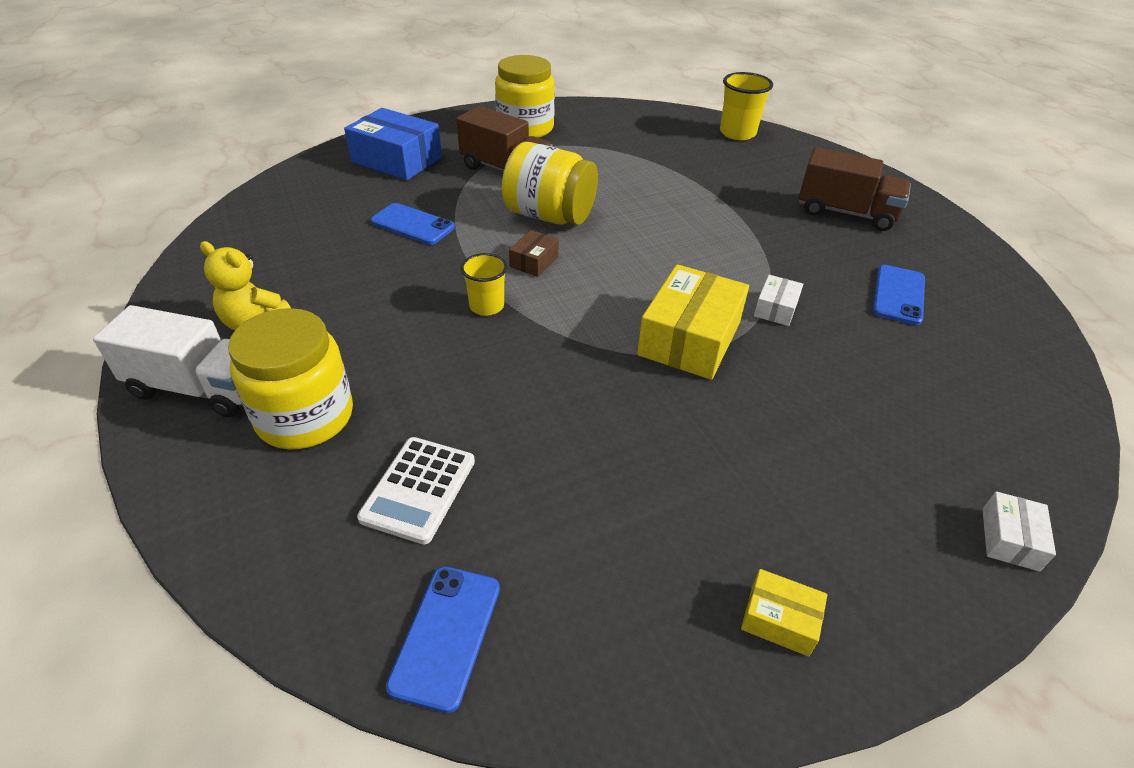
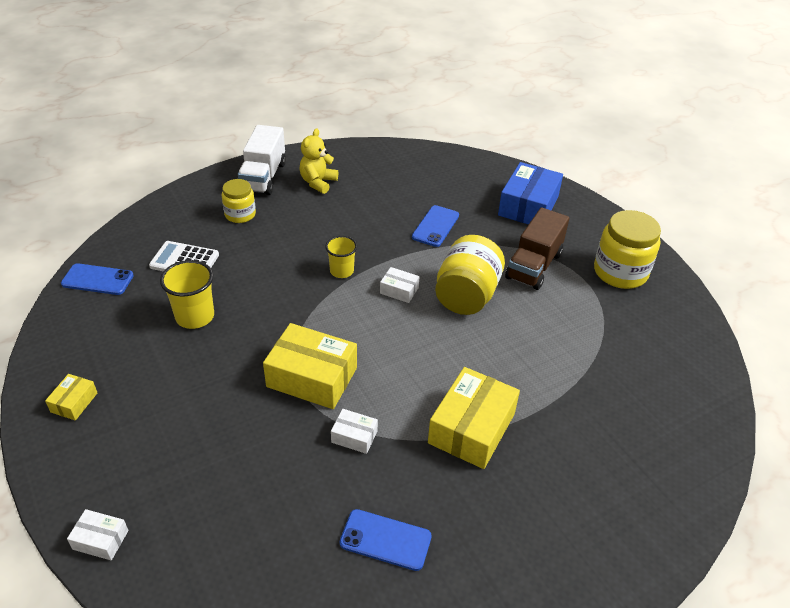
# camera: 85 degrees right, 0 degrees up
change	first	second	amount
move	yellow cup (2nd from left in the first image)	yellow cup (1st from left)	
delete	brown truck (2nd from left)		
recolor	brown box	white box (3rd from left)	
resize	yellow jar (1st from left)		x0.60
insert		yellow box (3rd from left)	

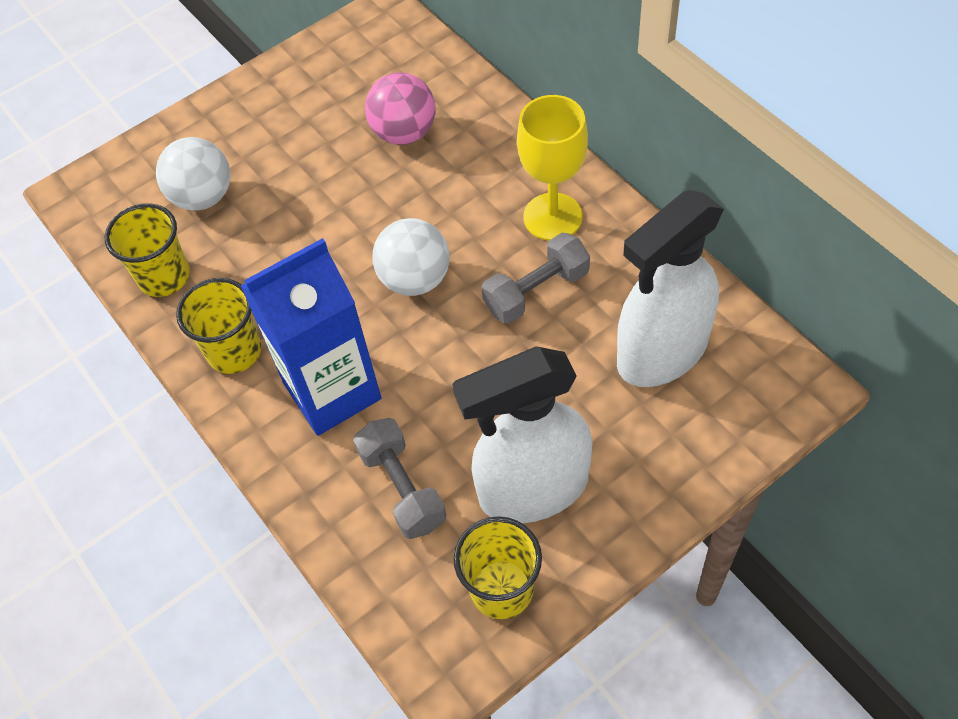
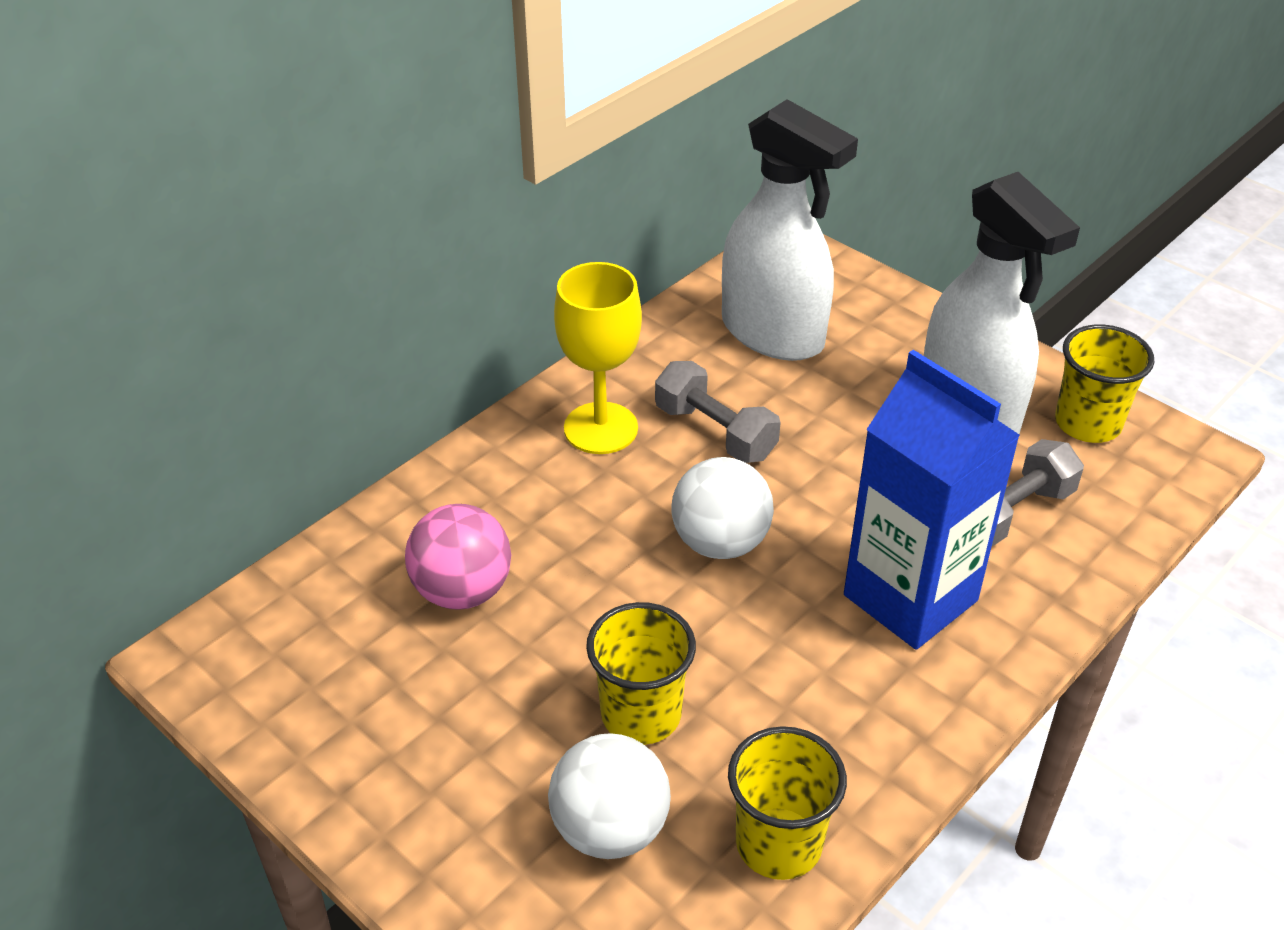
# camera: 105 degrees left, 15 degrees down
change	first	second	amount
move	yellow cup (2nd from left in the first image)	yellow cup (1st from left)	

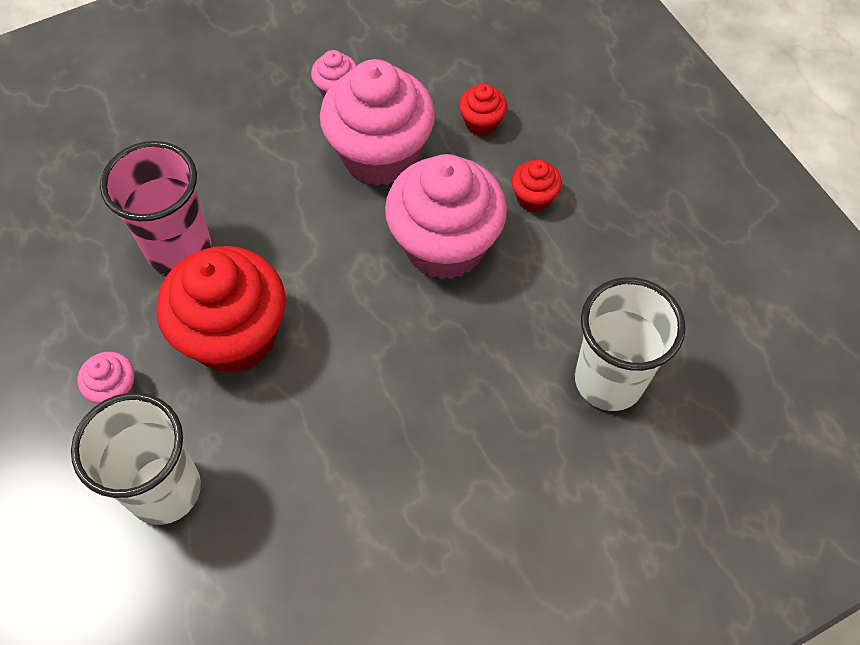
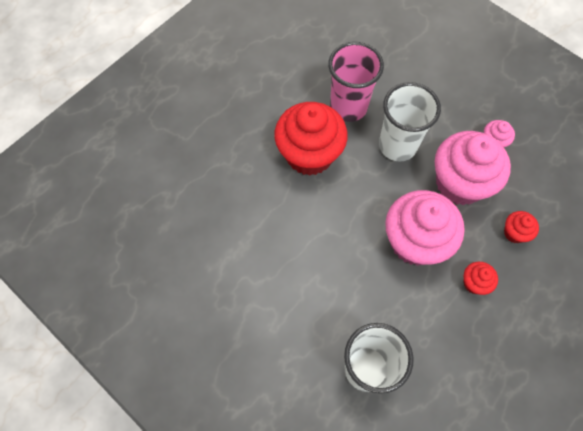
# camera: 70 degrees right, 5 degrees up
change	first	second	amount
delete	pink cupcake (1st from left)		
move	white cup (1st from left in the first image)	white cup (2nd from left)	

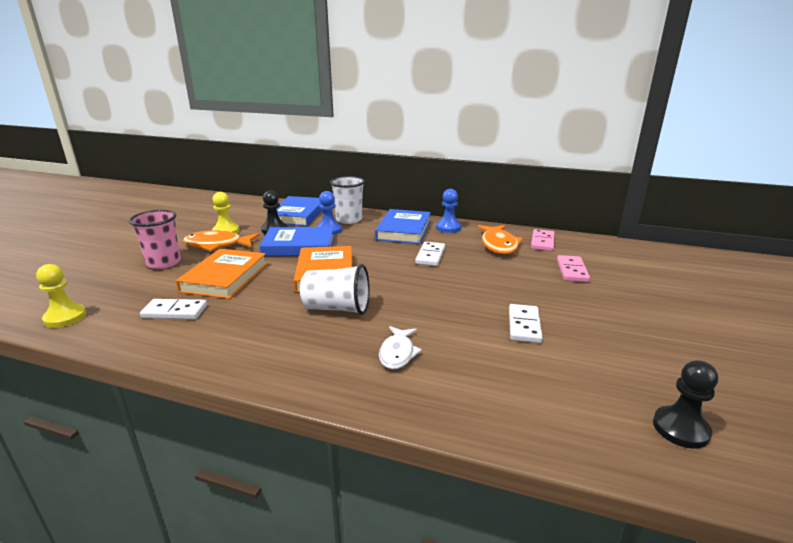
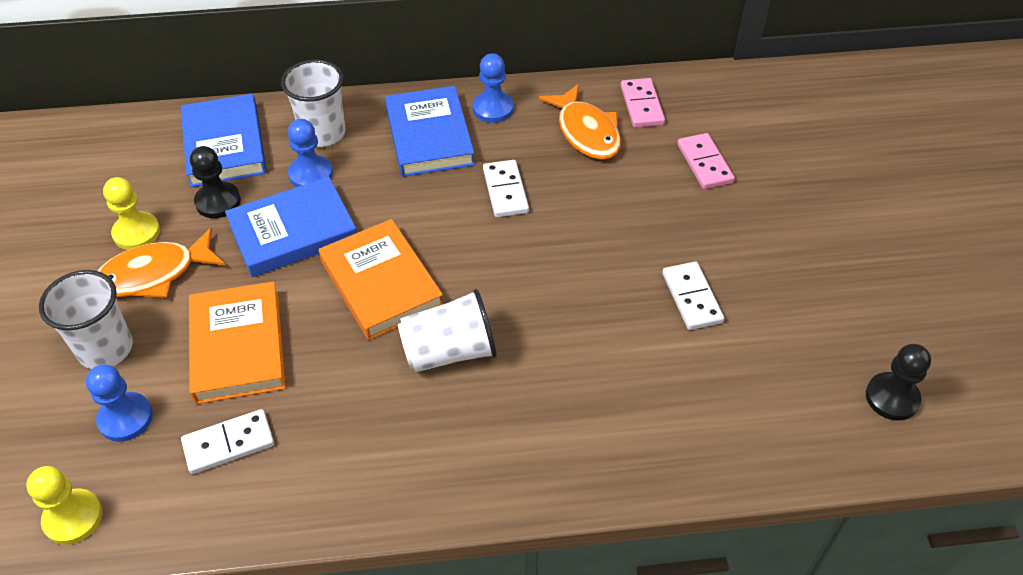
# camera: 25 degrees left, 25 degrees up
change	first	second	amount
recolor	pink cup	white cup (1st from left)	
delete	white fish		
insert		blue pawn (1st from left)	

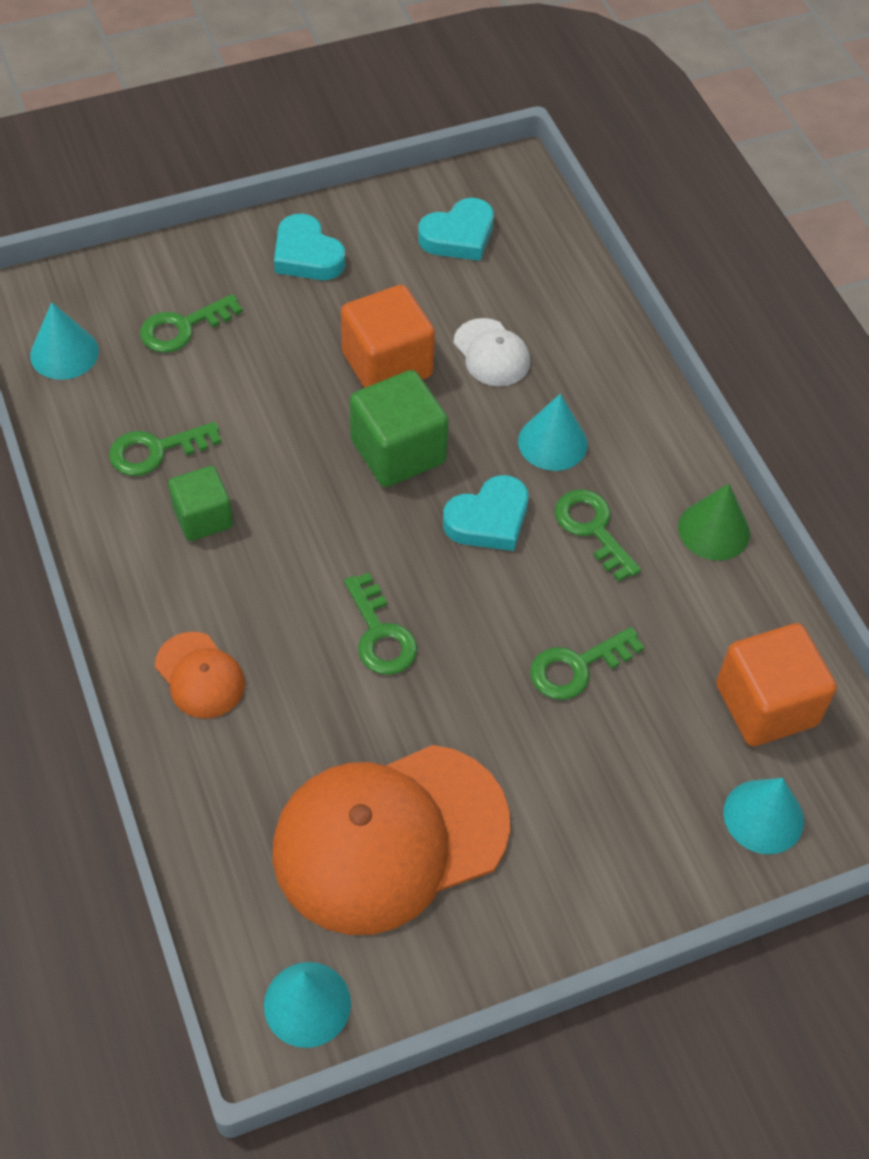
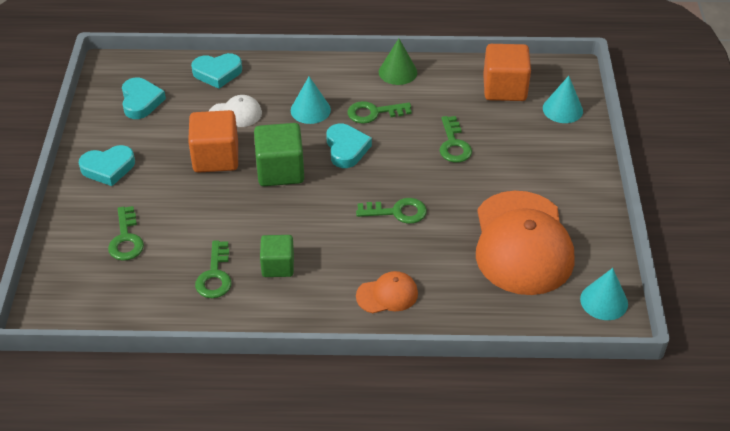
# camera: 65 degrees left, 10 degrees down
change	first	second	amount
delete	turquoise cone (1st from left)		
insert		turquoise heart (3rd from left)	

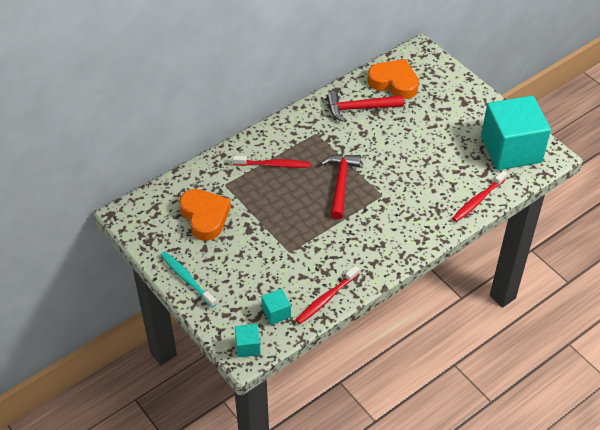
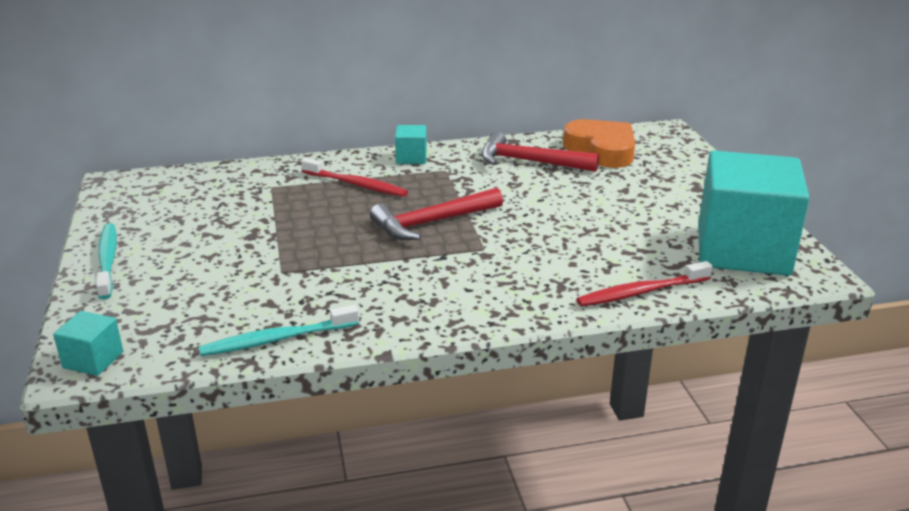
# camera: 25 degrees right, 20 degrees down
change	first	second	amount
rotate	red hammer (1st from left)		150 degrees counterclockwise
delete	orange heart (1st from left)		
recolor	red toothbrush (2nd from left)	turquoise toothbrush (2nd from left)	
move	turquoise cube (2nd from left)		

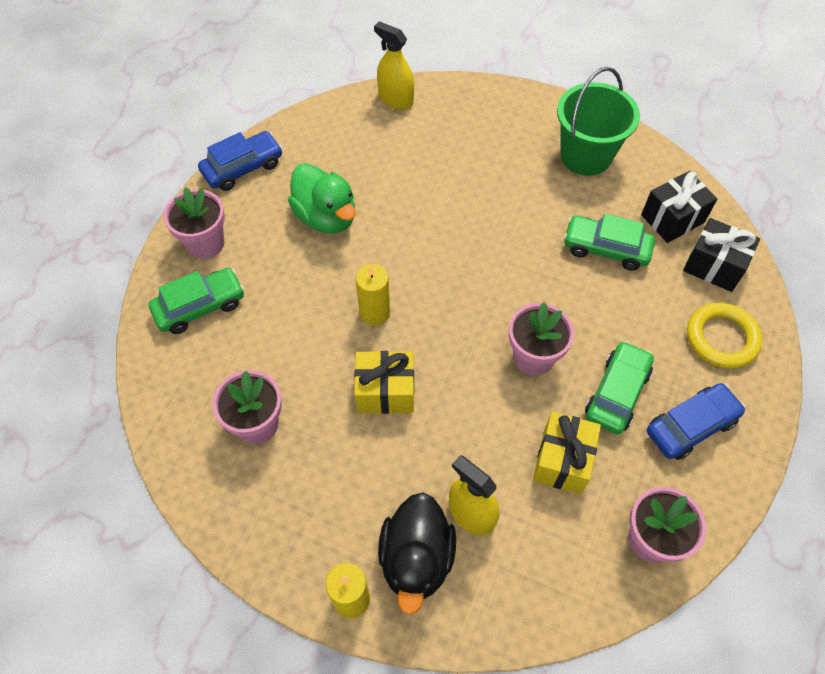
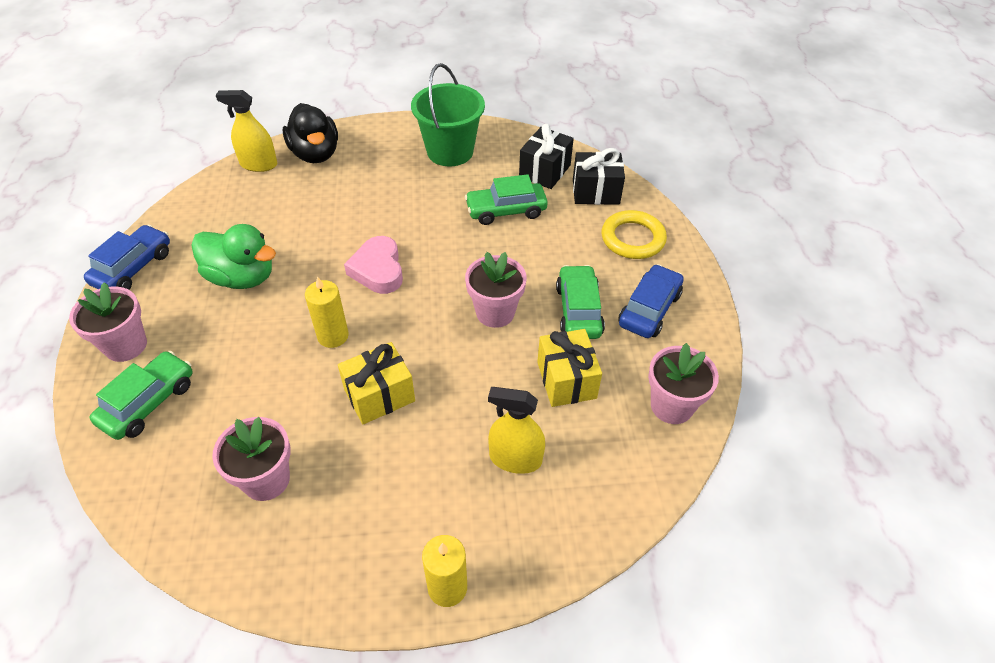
# camera: 30 degrees left, 10 degrees down
change	first	second	amount
move	black duck		
insert		pink heart	

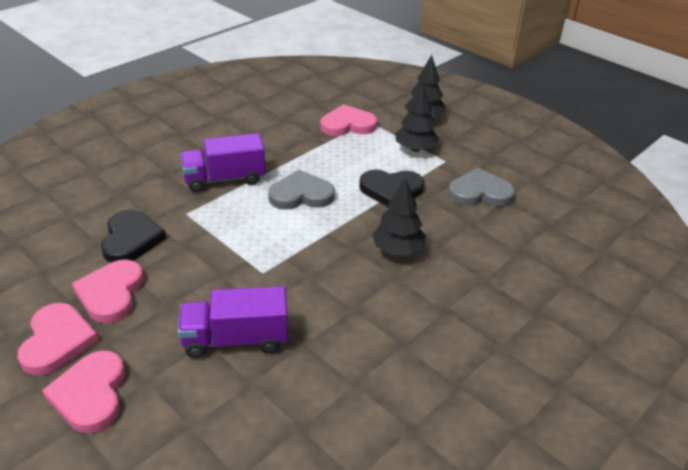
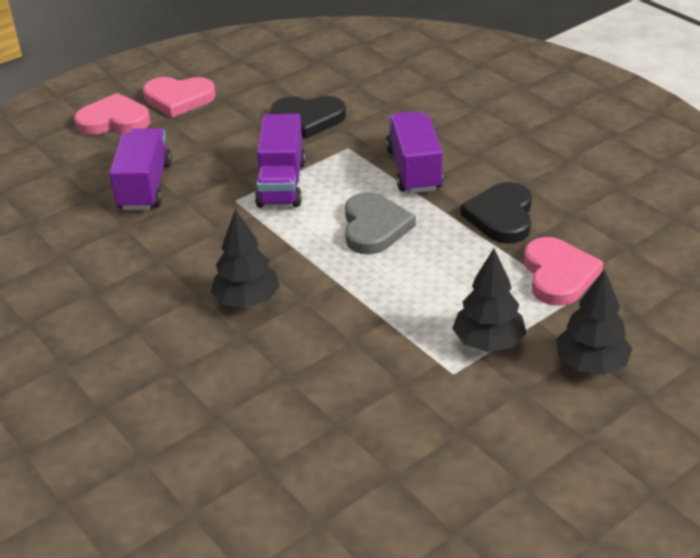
# camera: 100 degrees right, 0 degrees up
change	first	second	amount
delete	grey heart (2nd from left)		
move	black heart (2nd from left)		
delete	pink heart (3rd from left)		
insert		purple truck (2nd from left)	

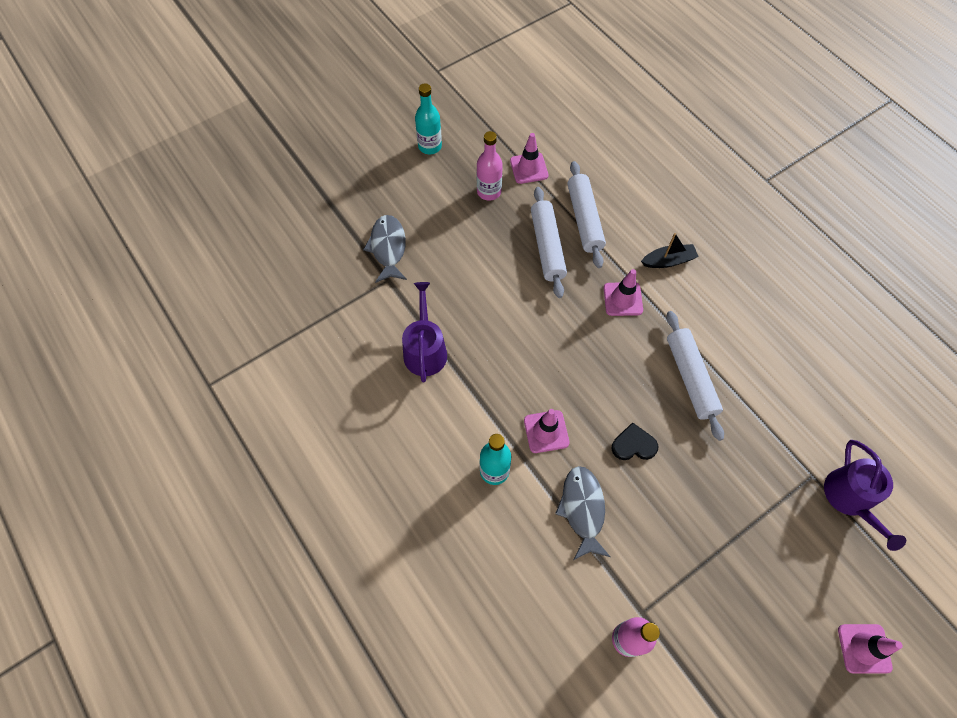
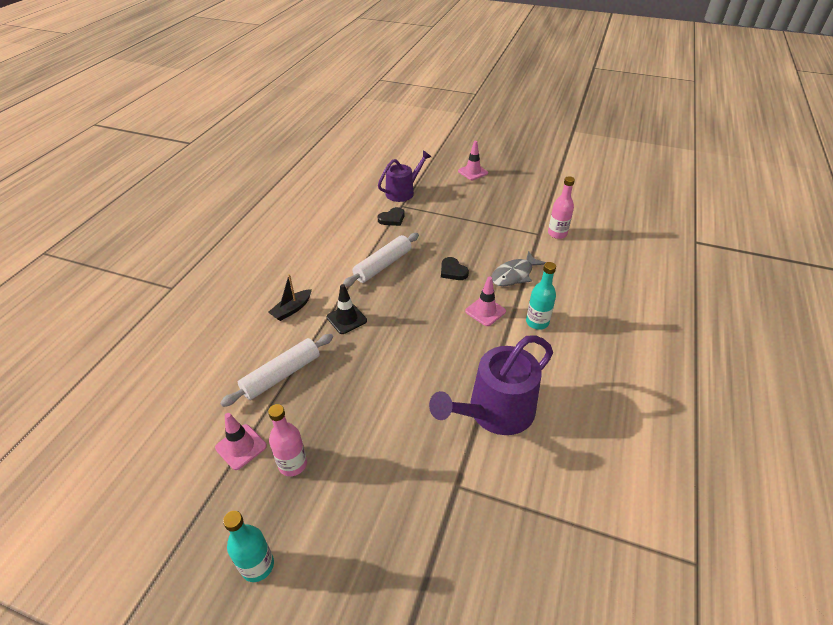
# camera: 125 degrees left, 20 degrees down
change	first	second	amount
delete	white rolling pin (1st from left)		
delete	grey fish (1st from left)		
rotate	black boat		90 degrees counterclockwise
recolor	pink traffic cone (3rd from left)	black traffic cone	
resize	purple watering can (1st from left in the first image)	purple watering can (2nd from left)	x1.54
insert		black heart (1st from left)	

